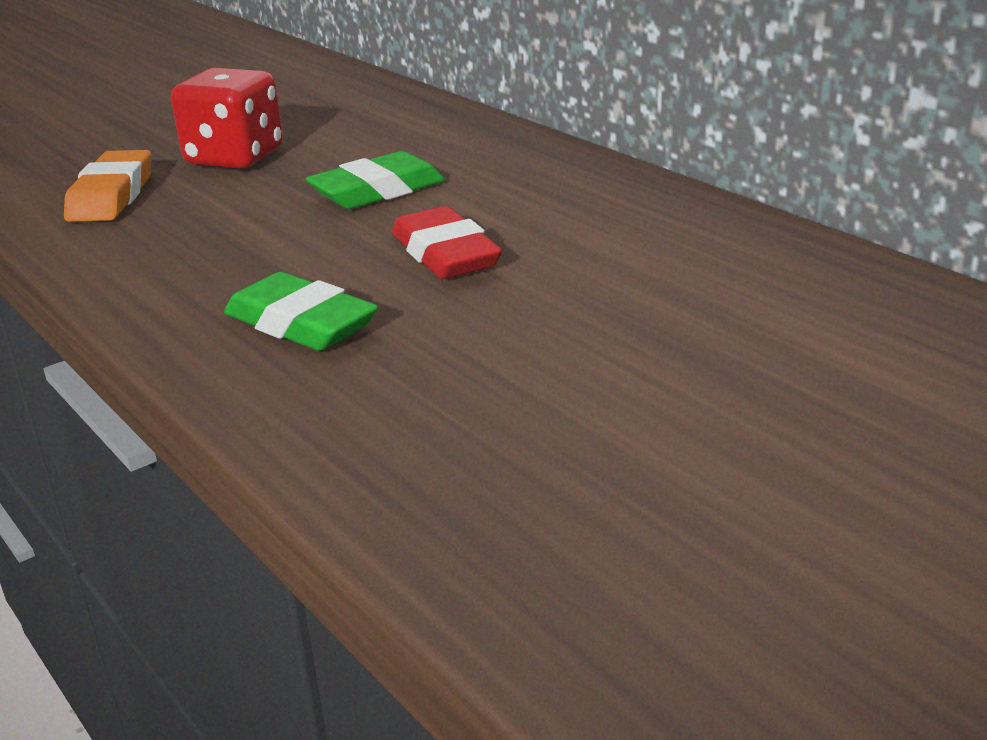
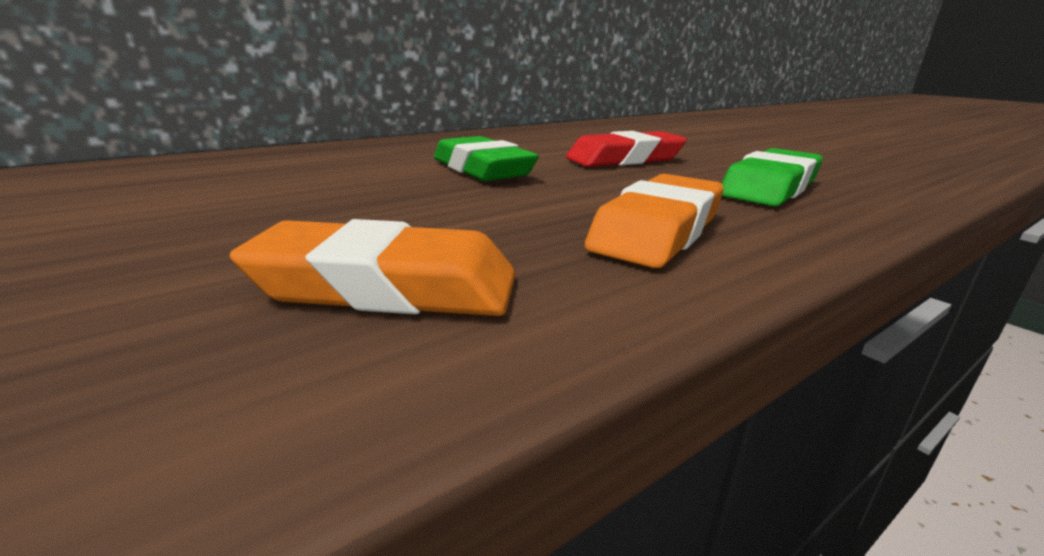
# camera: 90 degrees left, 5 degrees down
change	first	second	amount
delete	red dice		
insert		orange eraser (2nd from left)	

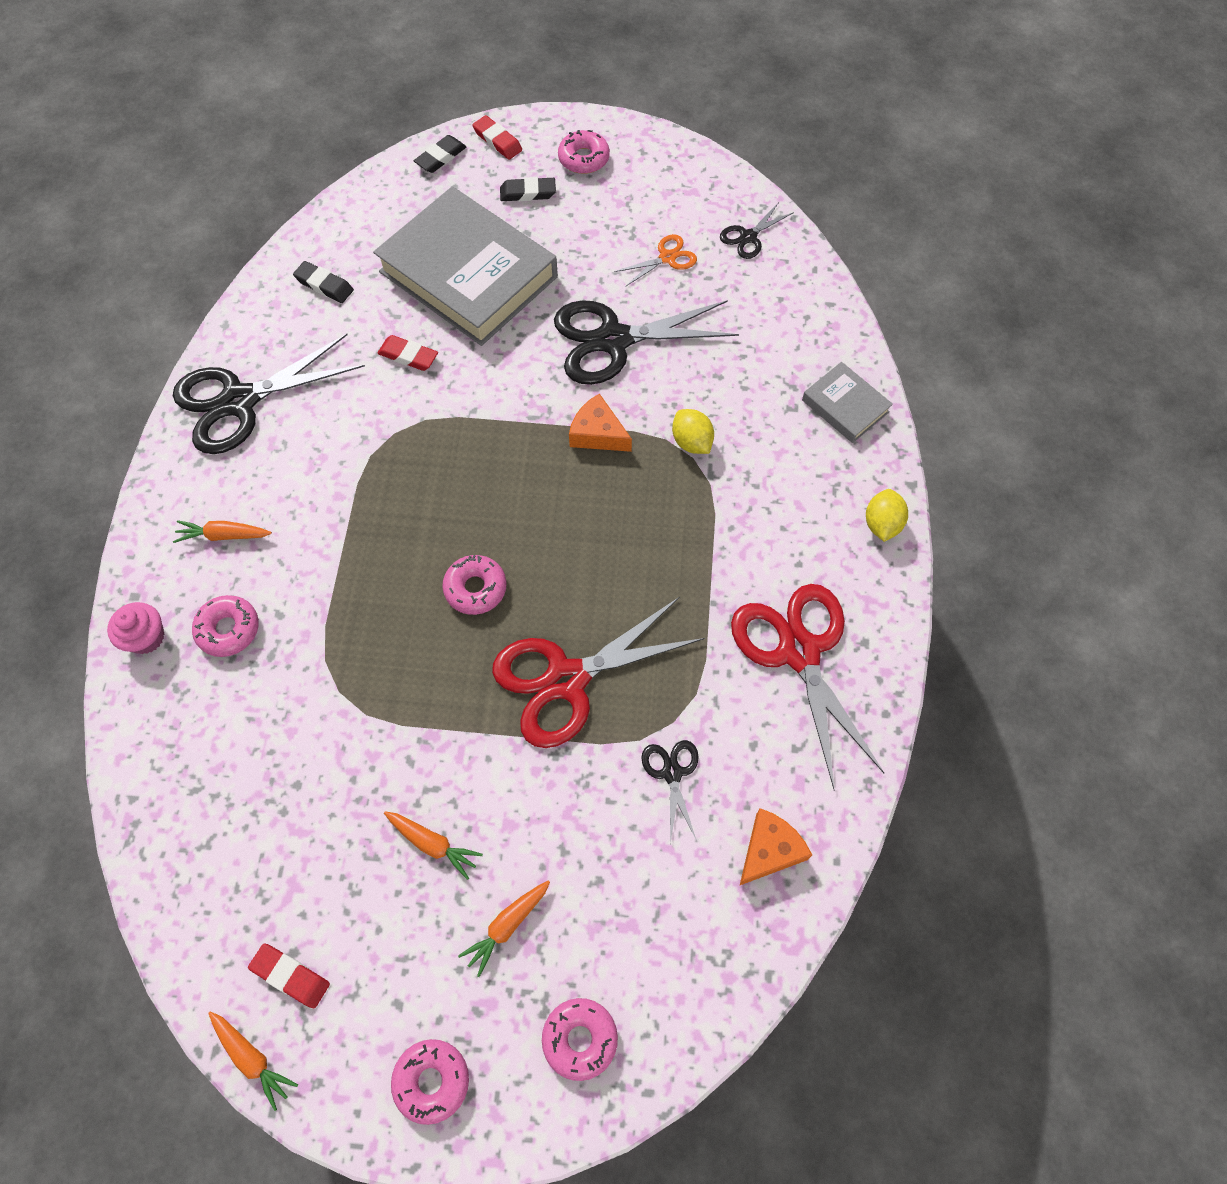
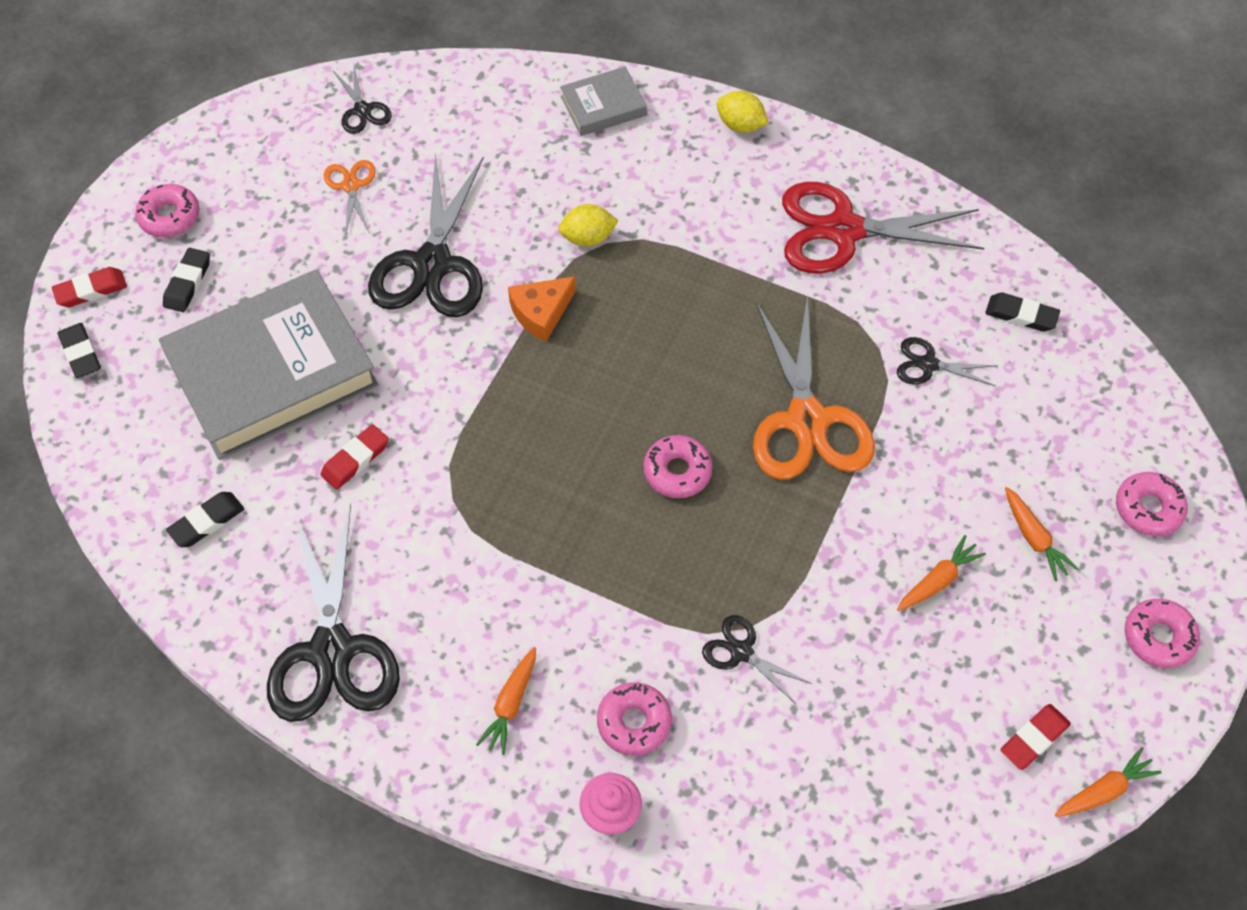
# camera: 70 degrees left, 5 degrees down
change	first	second	amount
recolor	red scissors (1st from left)	orange scissors (2nd from left)	
replace	orange cheese (2nd from left)	black eraser (4th from left)	
insert		black scissors (4th from left)	

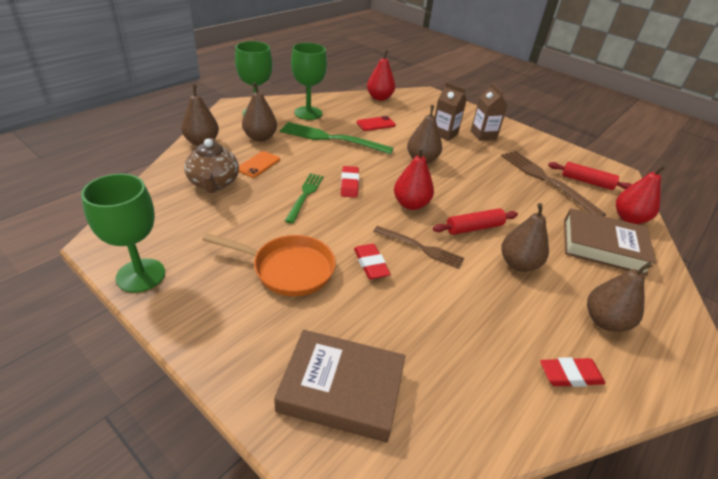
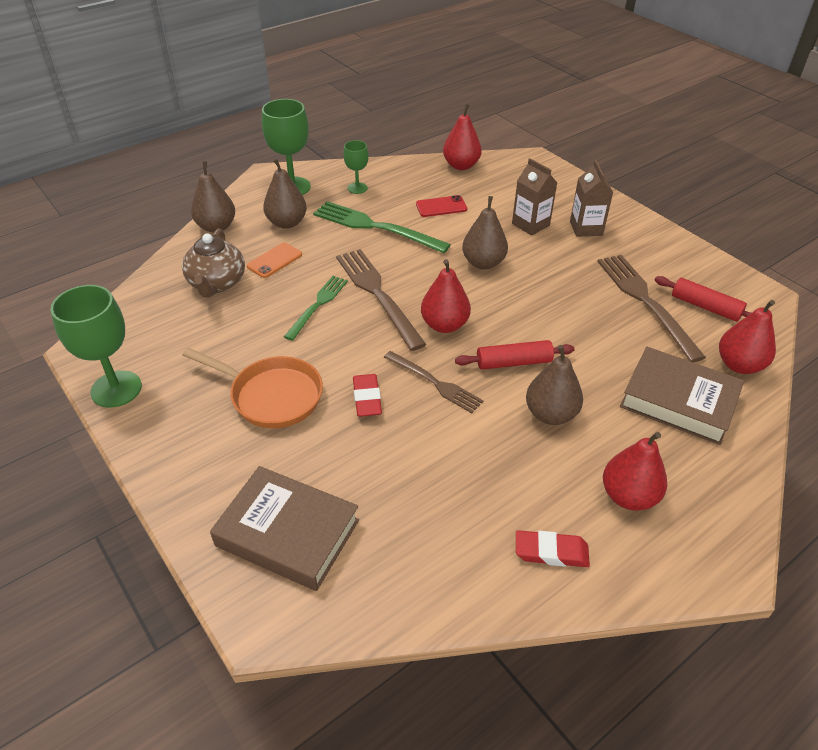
# camera: 15 degrees right, 5 degrees up
change	first	second	amount
resize	green goblet (3rd from left)		x0.56
replace	red eraser (1st from left)	brown fork (1st from left)	
recolor	brown pear (5th from left)	red pear (3rd from left)	

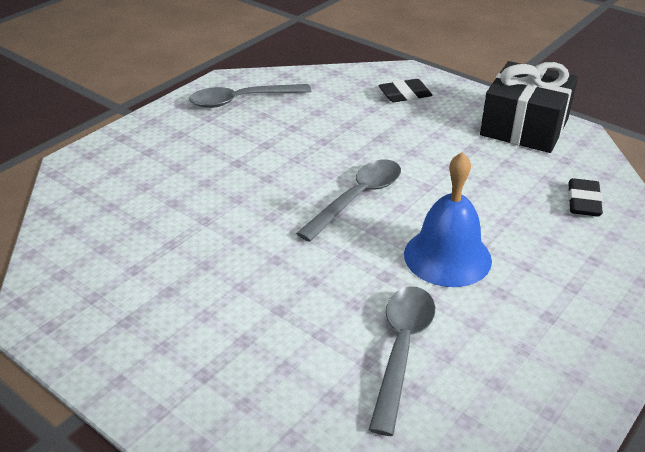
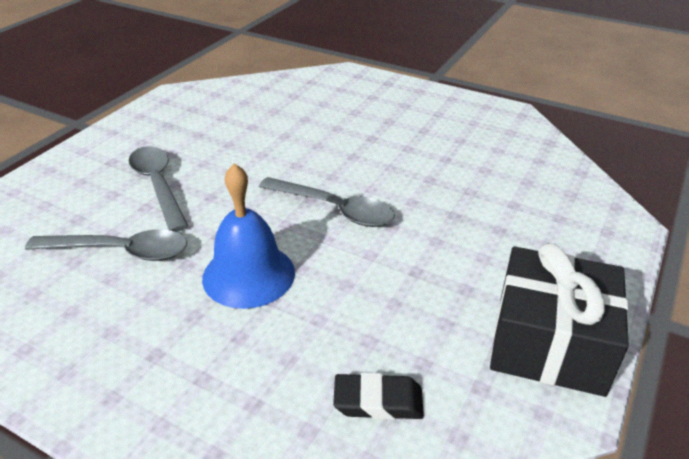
# camera: 80 degrees right, 0 degrees up
change	first	second	amount
delete	black eraser (1st from left)		
move	grey spoon (1st from left in the first image)	grey spoon (2nd from left)	

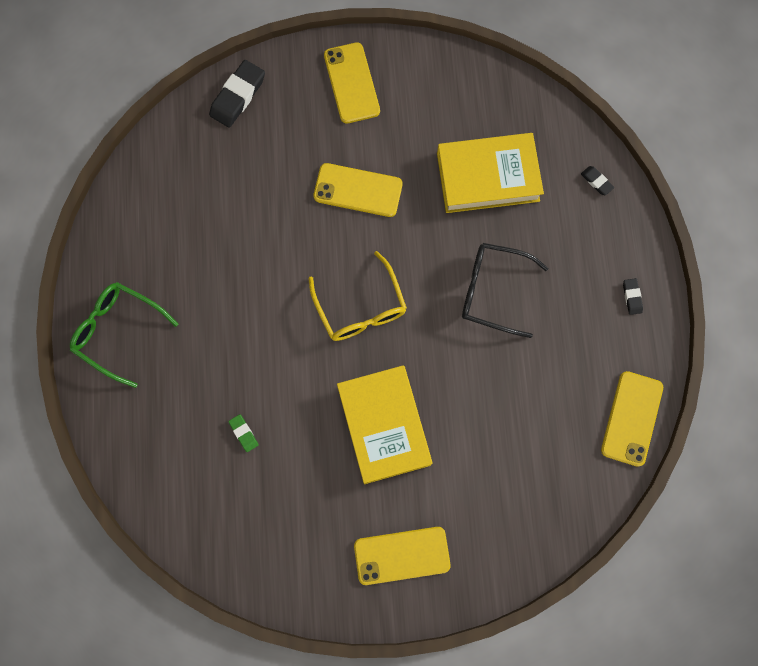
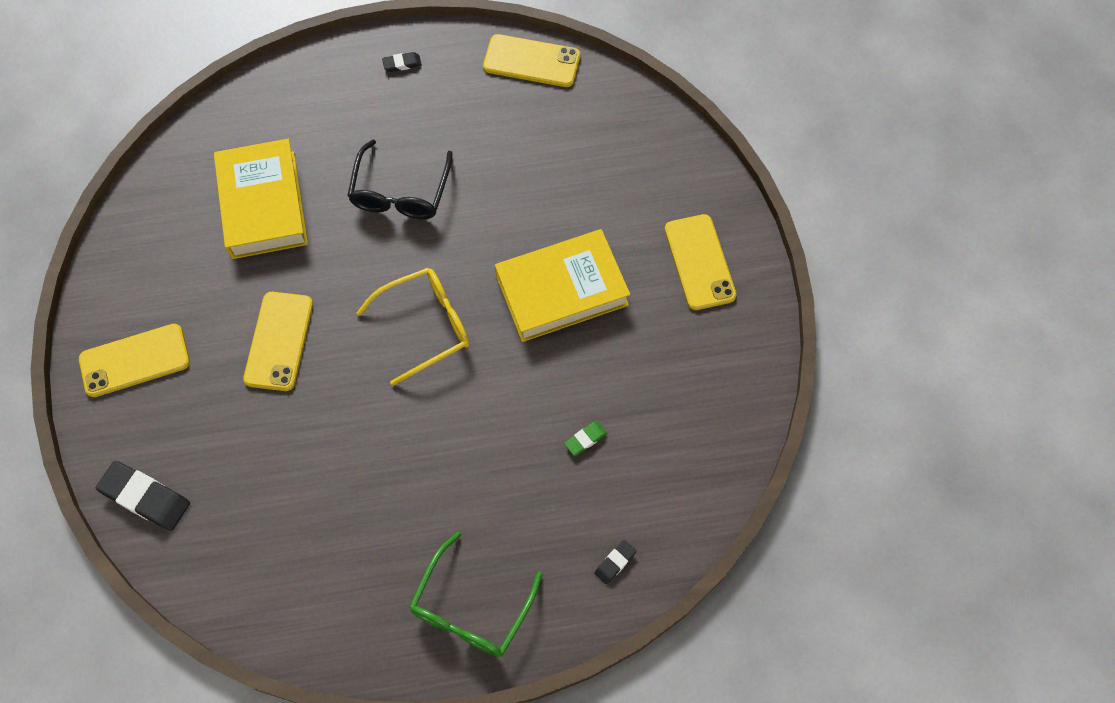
# camera: 95 degrees left, 10 degrees down
change	first	second	amount
move	black eraser (2nd from left in the first image)	black eraser (3rd from left)	

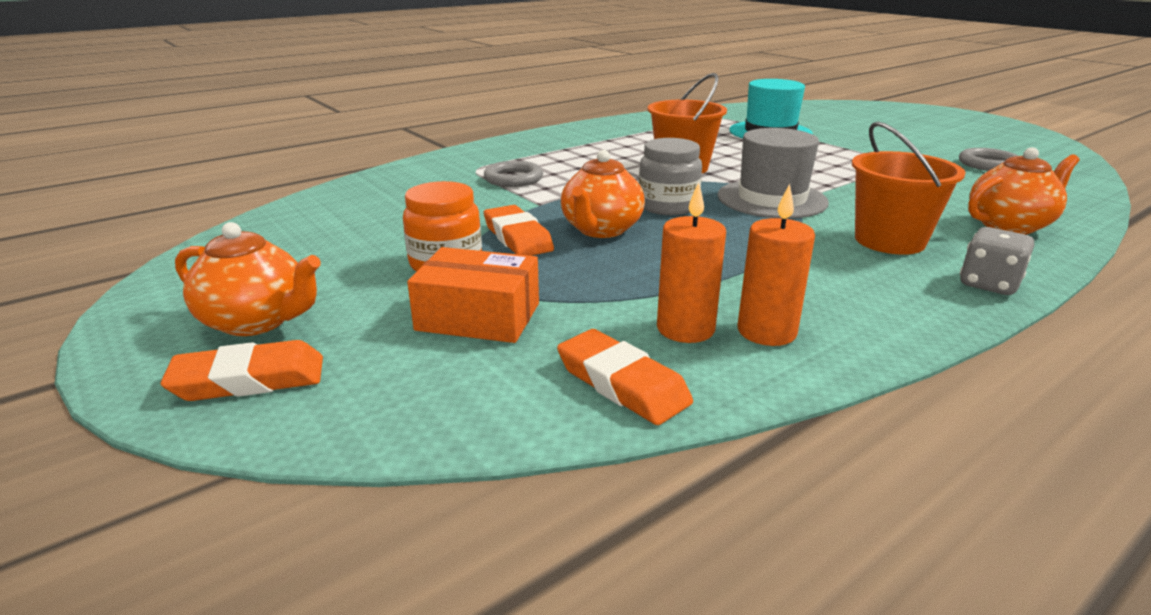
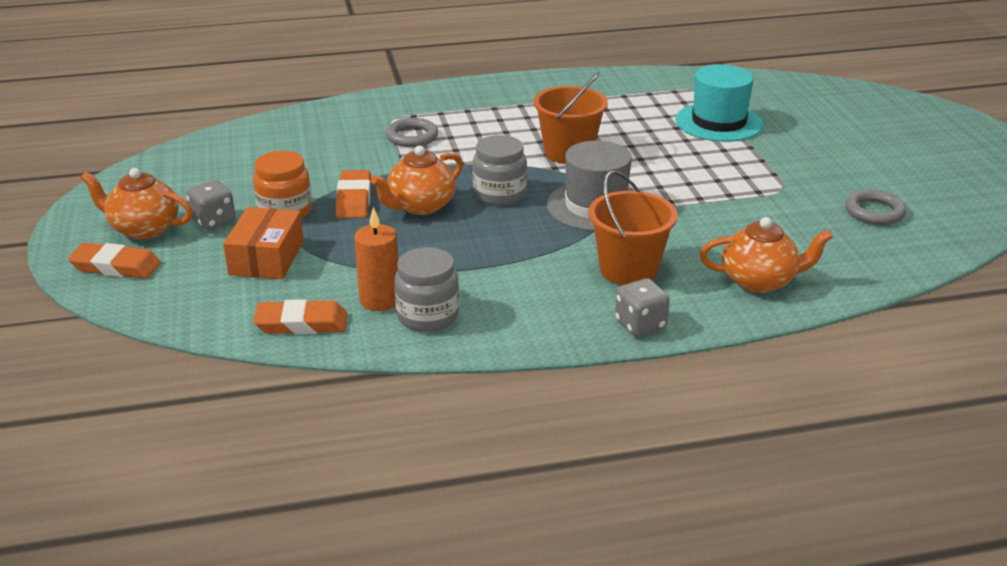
# camera: 25 degrees right, 5 degrees up
change	first	second	amount
replace	orange candle (2nd from left)	grey jar (1st from left)	
rotate	orange teapot (1st from left)		150 degrees clockwise
rotate	orange box		60 degrees clockwise
rotate	orange eraser (3rd from left in the first image)	orange eraser (2nd from left)	75 degrees counterclockwise
insert		grey dice (1st from left)	

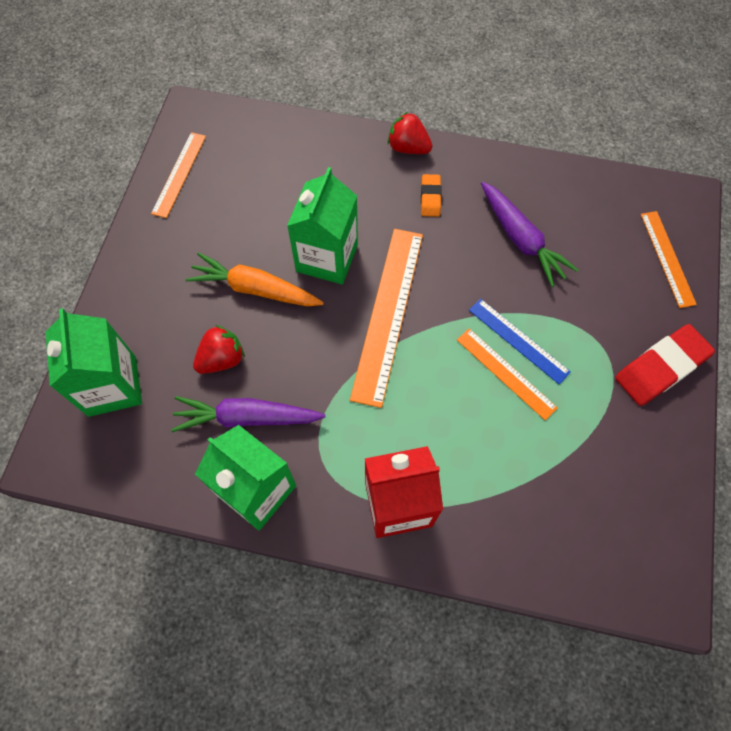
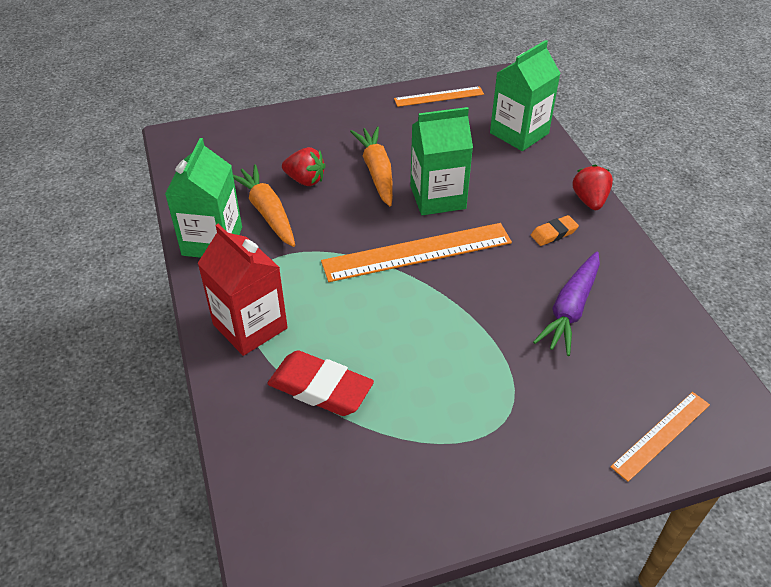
# camera: 60 degrees right, 20 degrees down
change	first	second	amount
delete	blue ruler		
move	green carton (1st from left in the first image)	green carton (3rd from left)	
move	red eraser		
delete	orange ruler (3rd from left)		
recolor	purple carrot (1st from left)	orange carrot (1st from left)	

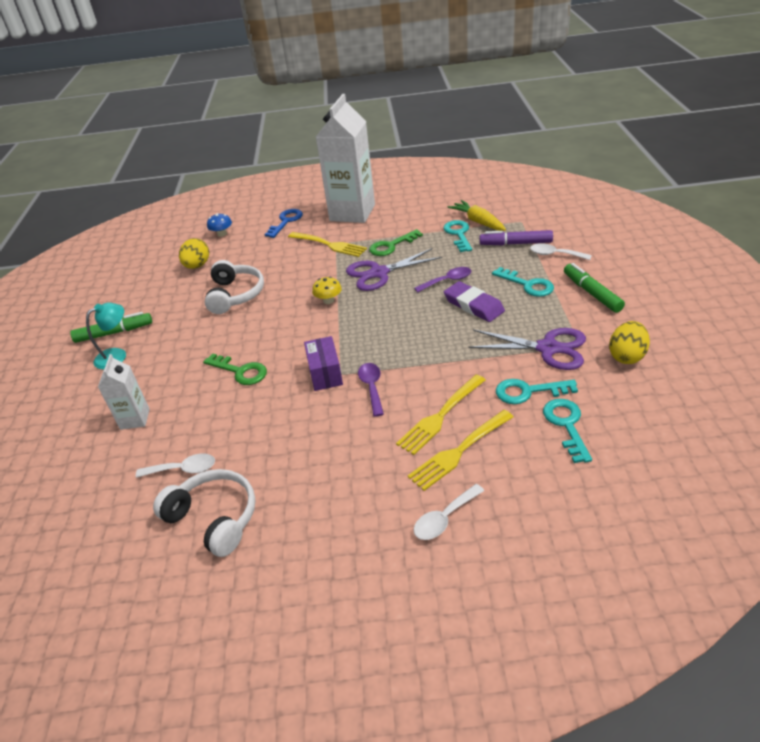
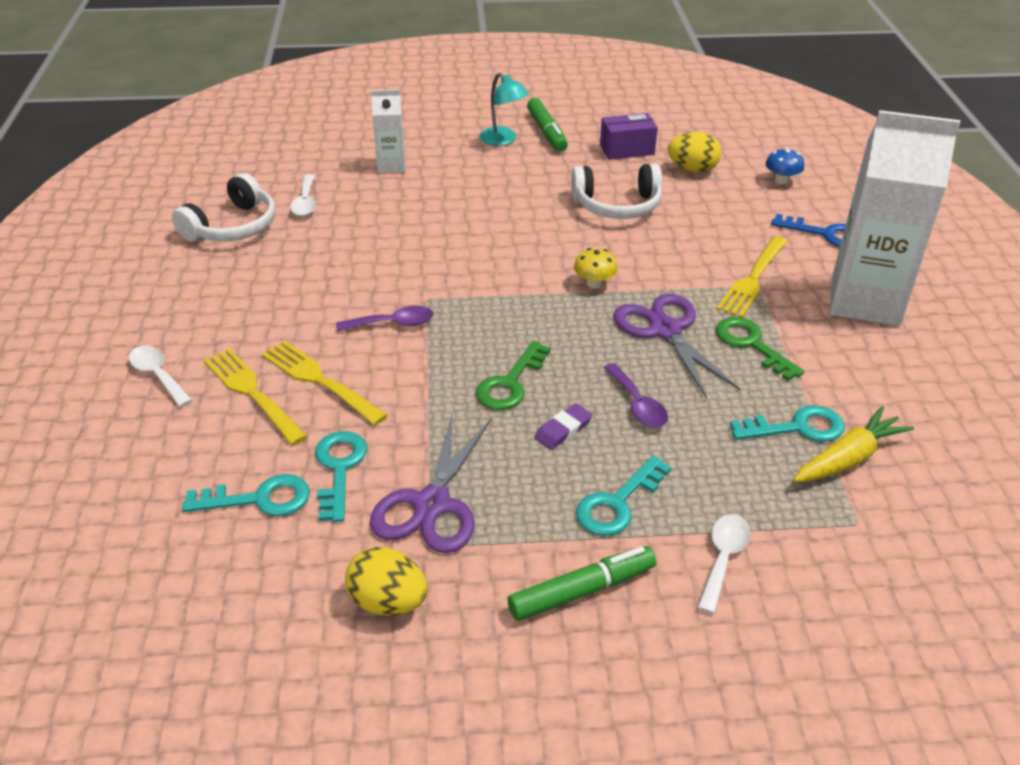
# camera: 85 degrees right, 0 degrees up
change	first	second	amount
delete	purple marker		
resize	purple eraser		x0.59
move	purple box		
move	green key (1st from left)		

